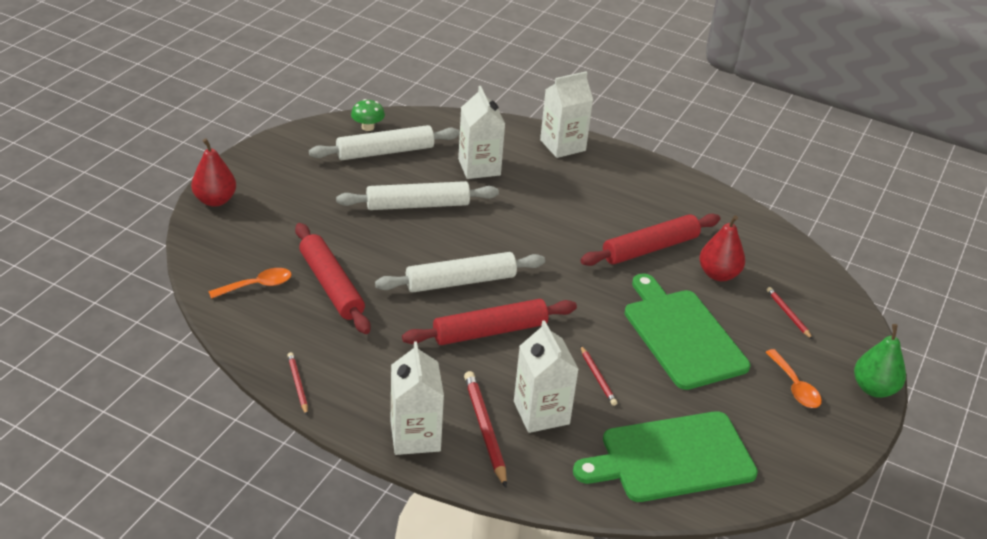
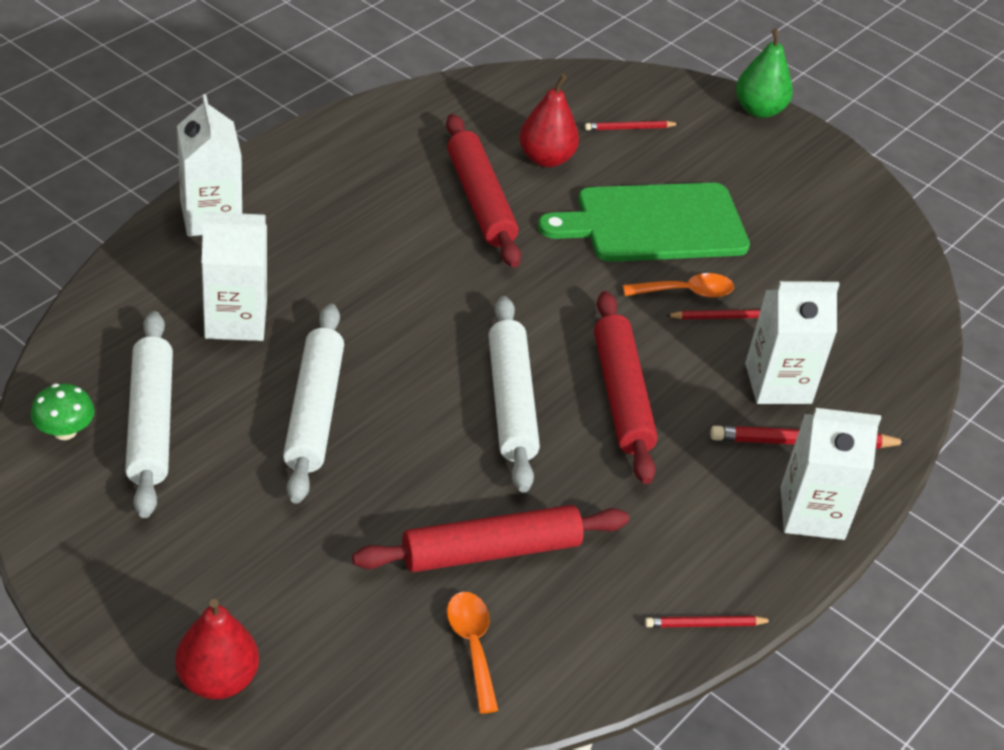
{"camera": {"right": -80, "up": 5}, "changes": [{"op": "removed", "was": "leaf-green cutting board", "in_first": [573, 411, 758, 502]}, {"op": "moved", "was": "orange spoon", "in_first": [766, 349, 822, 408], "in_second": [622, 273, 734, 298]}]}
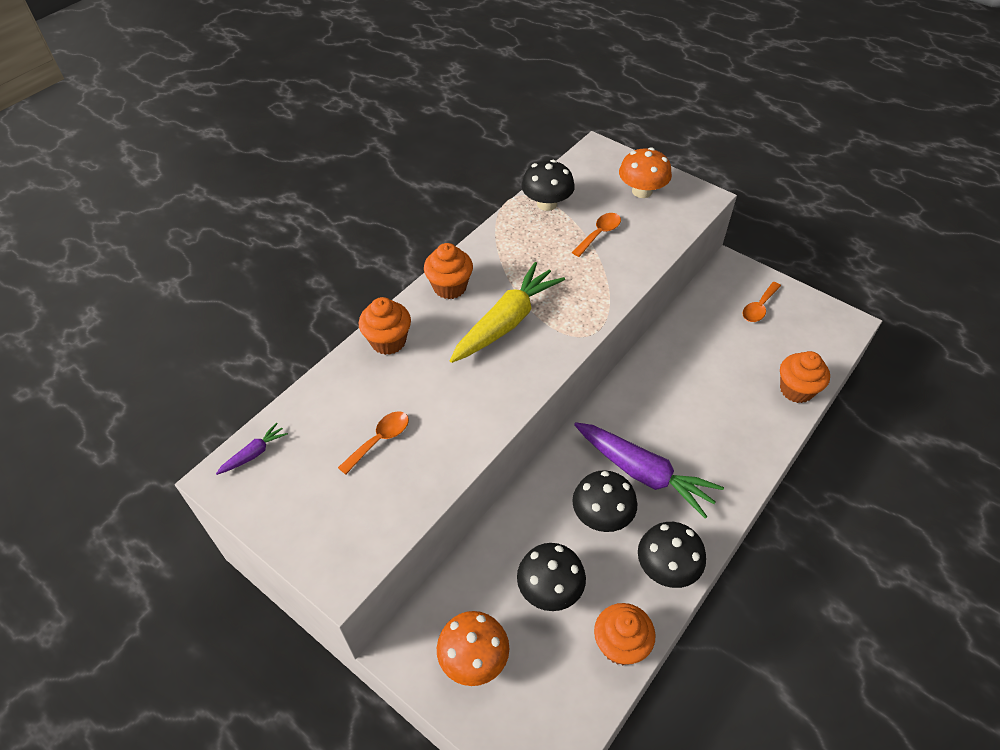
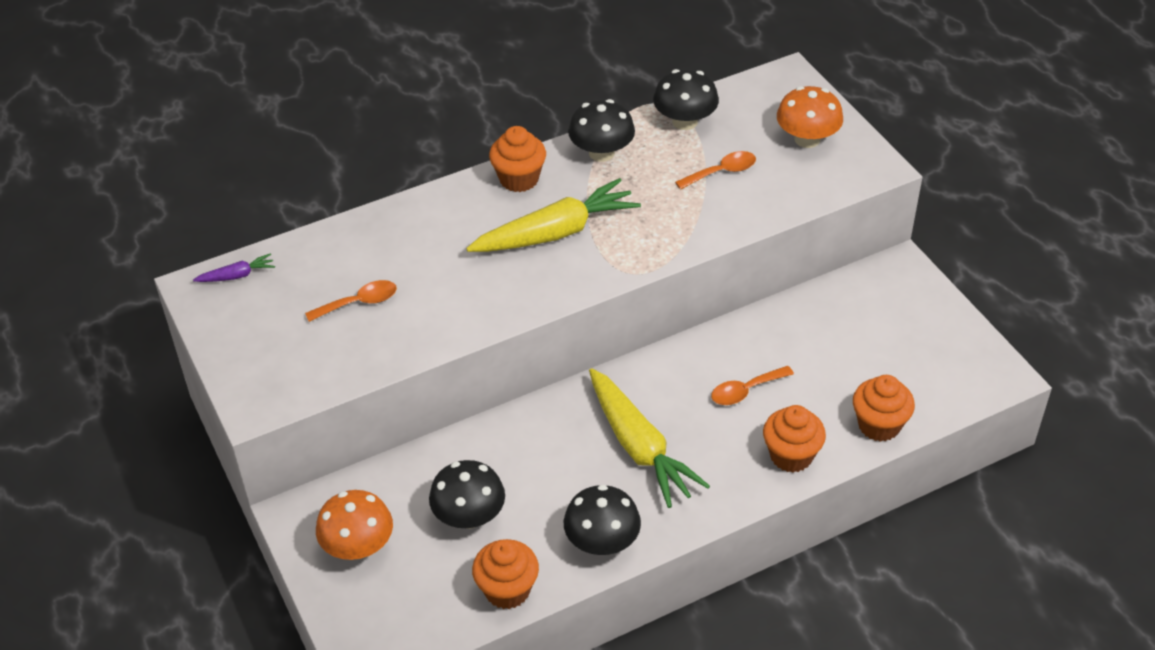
{"camera": {"right": 25, "up": -5}, "changes": [{"op": "moved", "was": "orange cupcake", "in_first": [359, 297, 411, 355], "in_second": [763, 405, 826, 472]}, {"op": "moved", "was": "black fungus", "in_first": [572, 470, 637, 532], "in_second": [568, 99, 635, 162]}, {"op": "moved", "was": "orange spoon", "in_first": [742, 282, 781, 322], "in_second": [711, 366, 794, 405]}, {"op": "recoloured", "was": "royal purple toy carrot", "now": "golden toy carrot", "in_first": [574, 422, 724, 519], "in_second": [589, 368, 710, 508]}]}
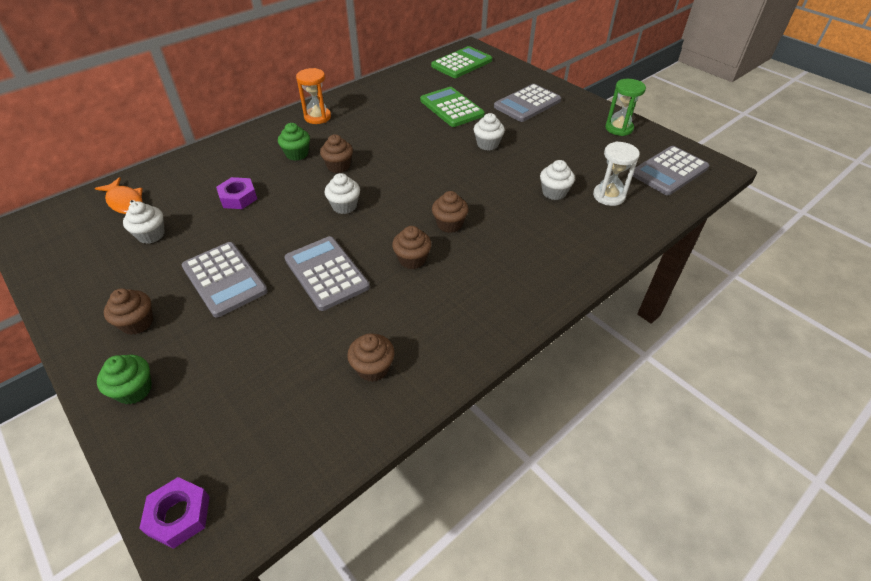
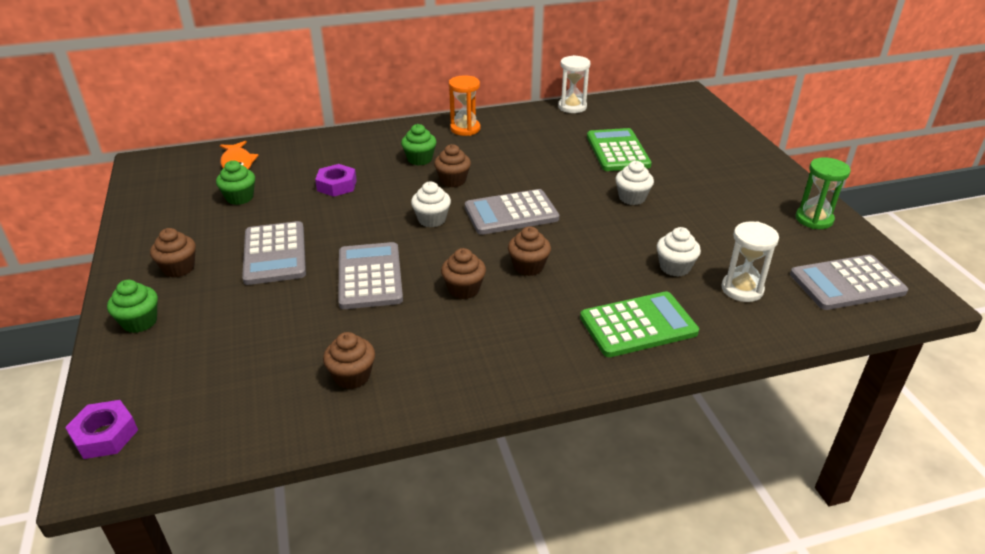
{"camera": {"right": 25, "up": -10}, "changes": [{"op": "added", "now": "white sandglass", "in_second": [558, 55, 590, 113]}, {"op": "moved", "was": "leaf-green adding machine", "in_first": [431, 46, 492, 78], "in_second": [580, 291, 699, 357]}, {"op": "moved", "was": "gray adding machine", "in_first": [494, 84, 561, 122], "in_second": [465, 189, 559, 235]}, {"op": "recoloured", "was": "white cupcake", "now": "leaf-green cupcake", "in_first": [123, 201, 165, 244], "in_second": [216, 161, 255, 205]}]}
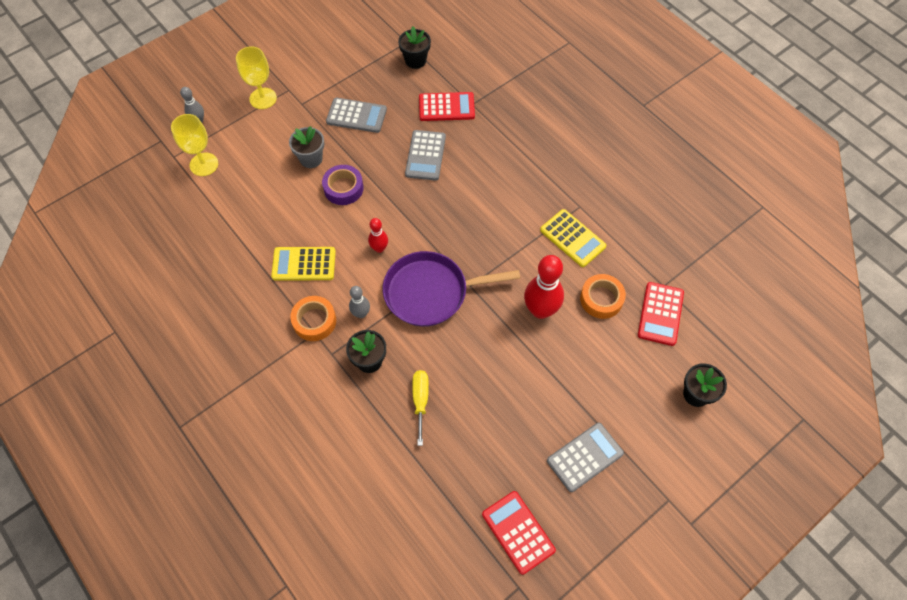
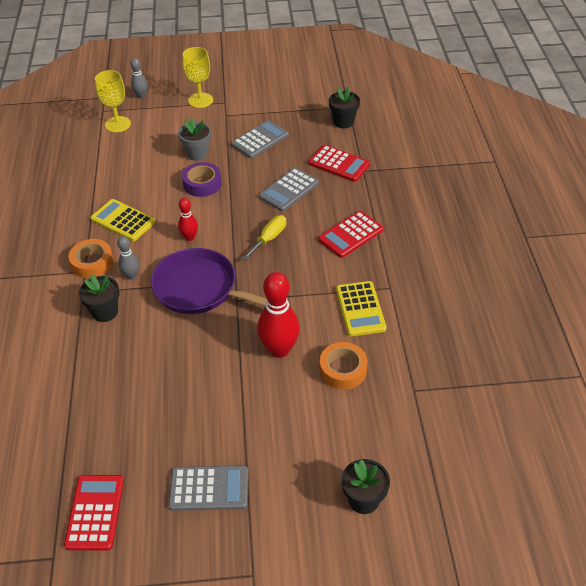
{"camera": {"right": 35, "up": -15}, "changes": [{"op": "moved", "was": "golden flat screwdriver", "in_first": [412, 370, 429, 446], "in_second": [242, 215, 286, 261]}, {"op": "moved", "was": "red adding machine", "in_first": [638, 282, 684, 346], "in_second": [318, 211, 383, 258]}, {"op": "turned", "was": "gray adding machine", "in_first": [326, 98, 387, 133], "in_second": [231, 120, 289, 158], "clockwise": -90}]}
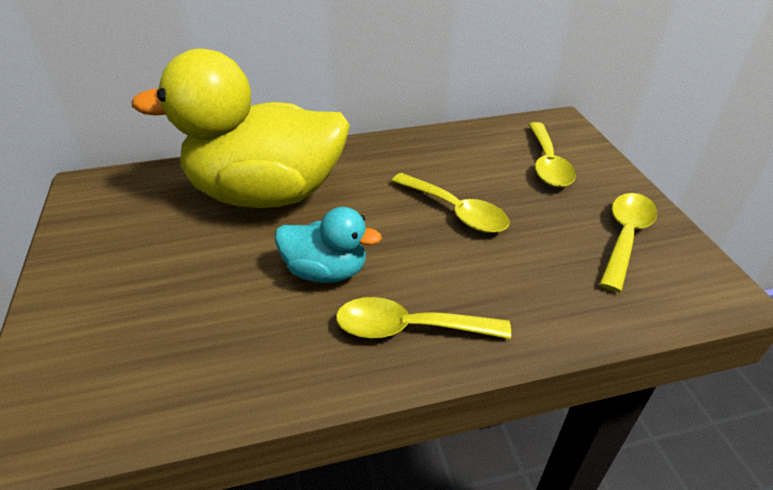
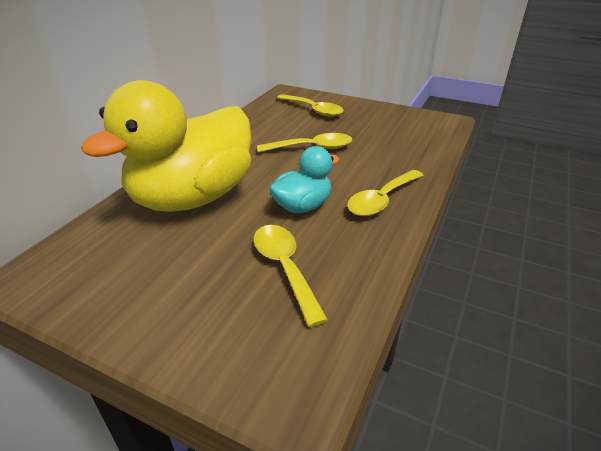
{"camera": {"right": -50, "up": -5}, "changes": [{"op": "moved", "was": "golden spoon", "in_first": [599, 193, 657, 292], "in_second": [253, 225, 328, 327]}]}
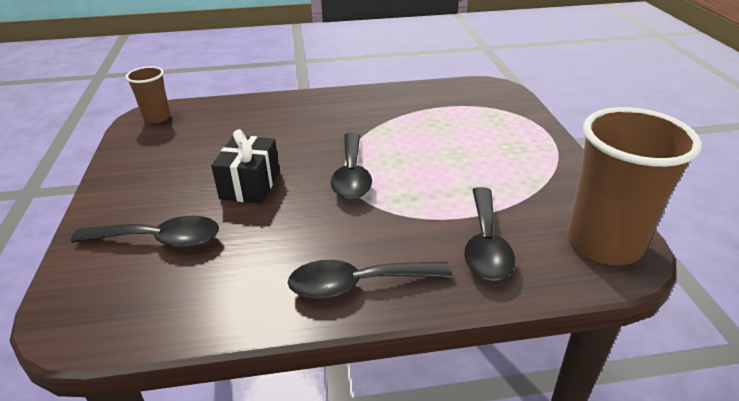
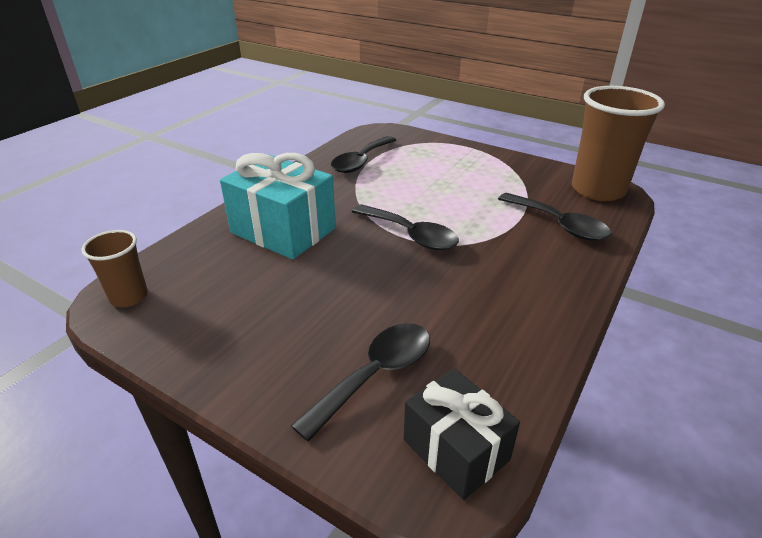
{"camera": {"right": -50, "up": 0}, "changes": [{"op": "added", "now": "teal wrapped gift", "in_second": [220, 153, 336, 259]}, {"op": "moved", "was": "black wrapped gift", "in_first": [211, 129, 280, 204], "in_second": [404, 368, 520, 500]}, {"op": "moved", "was": "black spoon", "in_first": [288, 260, 452, 299], "in_second": [331, 136, 396, 173]}]}
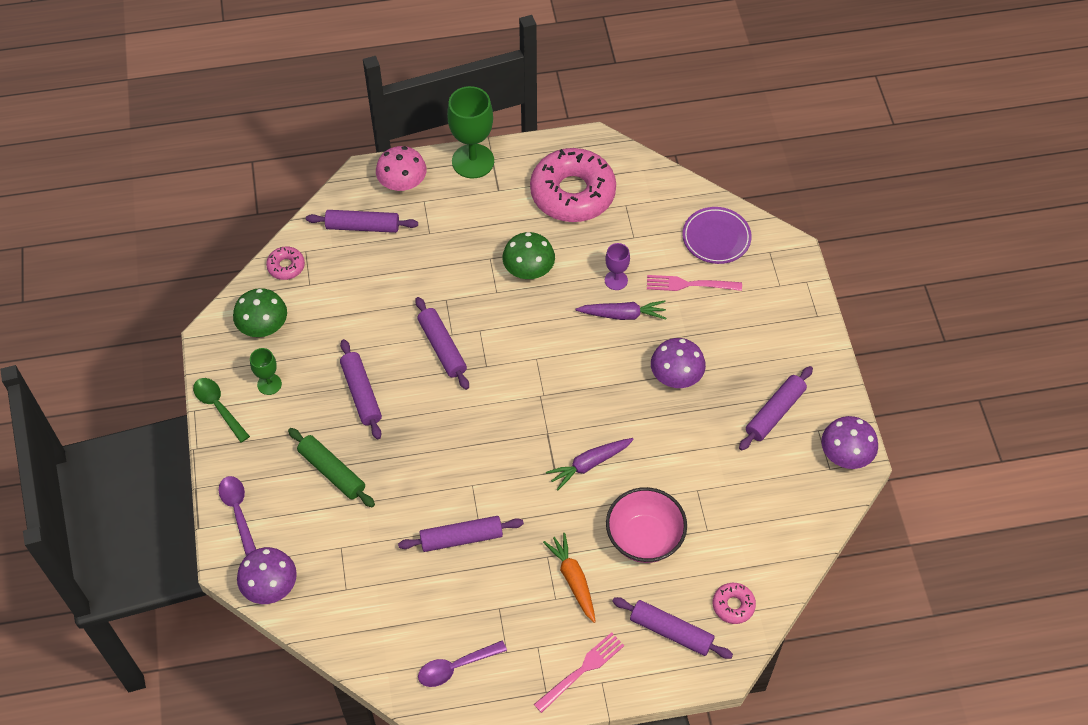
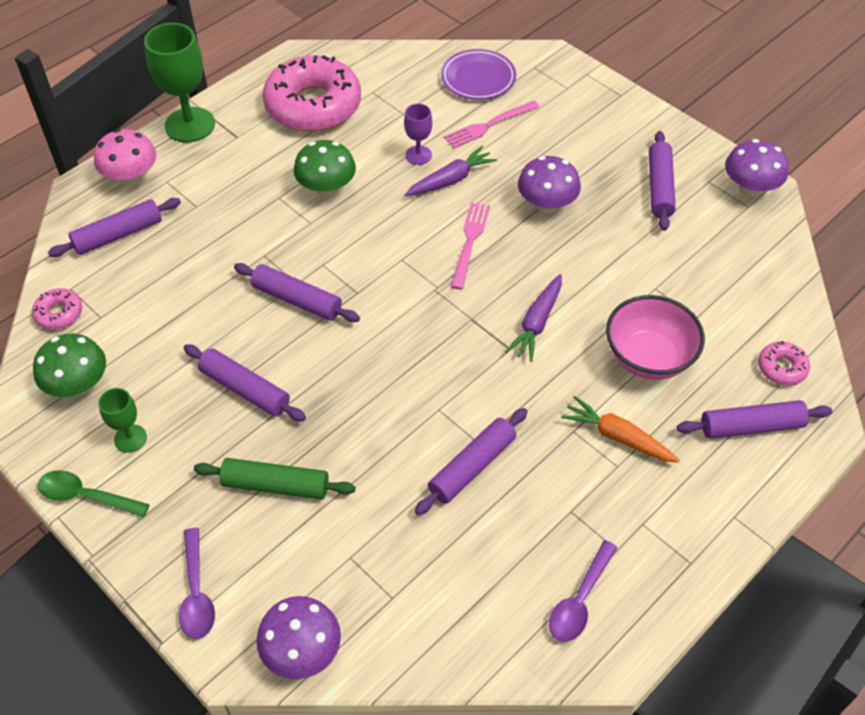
{"camera": {"right": -35, "up": -5}, "changes": [{"op": "moved", "was": "rose-pink table fork", "in_first": [534, 632, 625, 713], "in_second": [450, 202, 490, 290]}, {"op": "turned", "was": "royal purple spoon", "in_first": [218, 476, 256, 556], "in_second": [179, 528, 215, 639], "clockwise": -135}]}
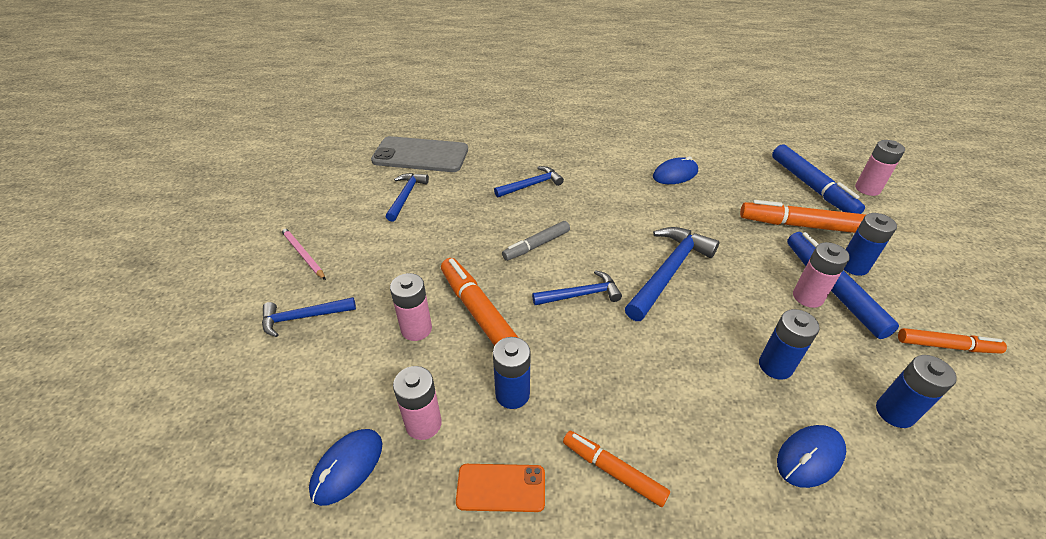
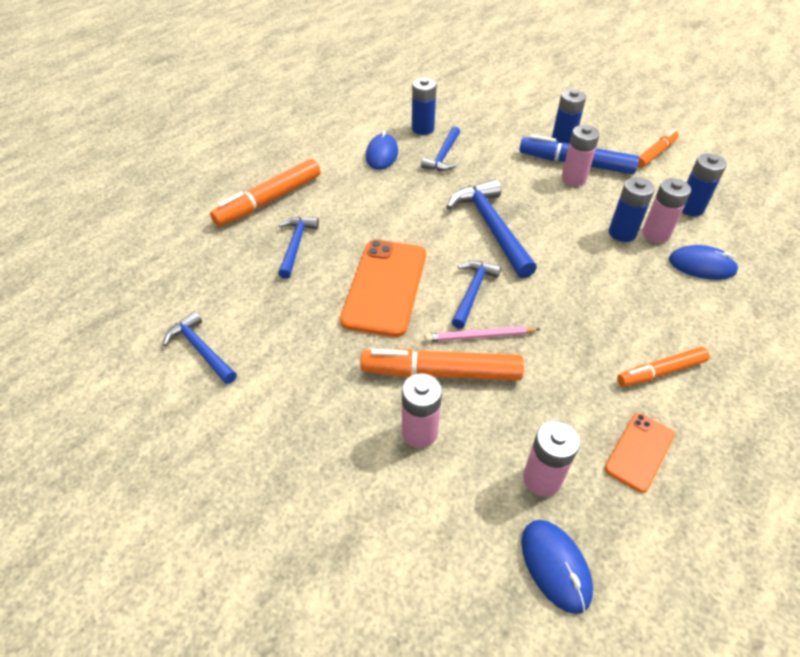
{"camera": {"right": -55, "up": 5}, "changes": [{"op": "removed", "was": "gray smartphone", "in_first": [371, 136, 468, 172]}, {"op": "removed", "was": "blue felt pen", "in_first": [772, 144, 865, 214]}, {"op": "moved", "was": "blue claw hammer", "in_first": [262, 297, 356, 337], "in_second": [421, 126, 460, 171]}, {"op": "moved", "was": "rose-pink pencil", "in_first": [280, 227, 326, 280], "in_second": [425, 326, 540, 342]}, {"op": "moved", "was": "blue AA battery", "in_first": [493, 337, 531, 409], "in_second": [412, 78, 437, 135]}, {"op": "moved", "was": "orange felt pen", "in_first": [740, 200, 866, 233], "in_second": [210, 159, 320, 227]}, {"op": "moved", "was": "rose-pink AA battery", "in_first": [855, 140, 905, 196], "in_second": [642, 178, 691, 243]}, {"op": "replaced", "was": "gray felt pen", "now": "orange smartphone", "in_first": [502, 221, 570, 261], "in_second": [340, 240, 426, 337]}, {"op": "turned", "was": "blue computer mouse", "in_first": [777, 425, 846, 488], "in_second": [669, 245, 739, 280], "clockwise": -75}]}
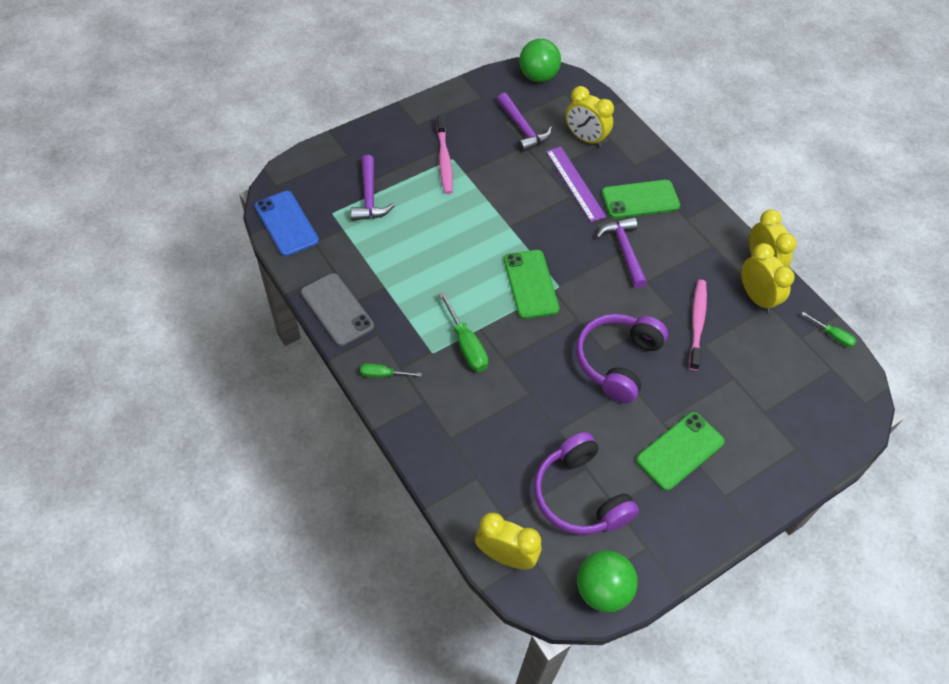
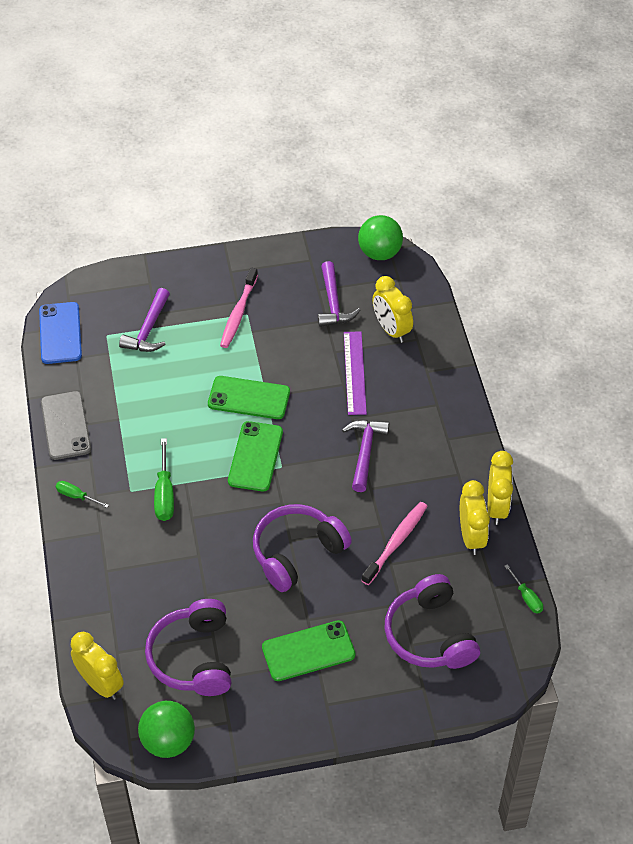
{"camera": {"right": 25, "up": -5}, "changes": [{"op": "added", "now": "royal purple headset", "in_second": [384, 574, 480, 669]}, {"op": "moved", "was": "leaf-green smartphone", "in_first": [602, 180, 680, 218], "in_second": [208, 376, 290, 419]}]}
